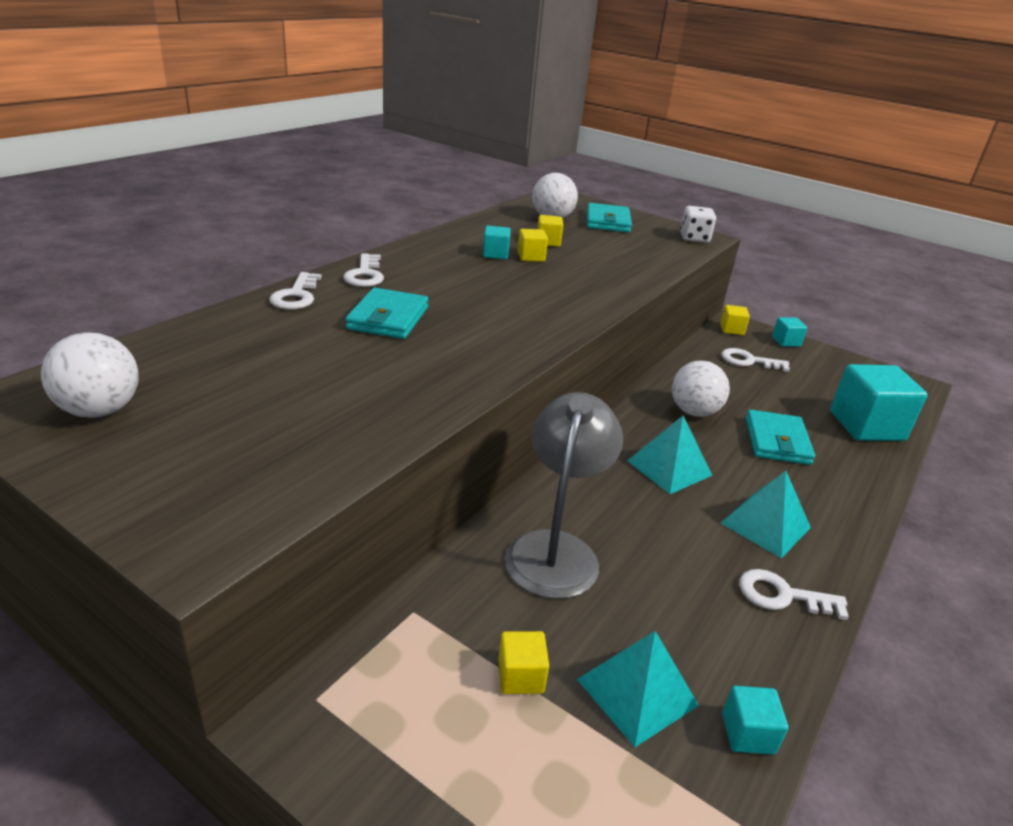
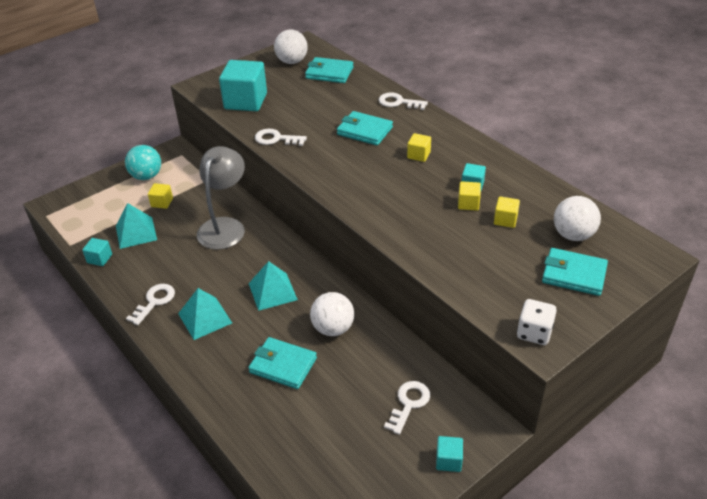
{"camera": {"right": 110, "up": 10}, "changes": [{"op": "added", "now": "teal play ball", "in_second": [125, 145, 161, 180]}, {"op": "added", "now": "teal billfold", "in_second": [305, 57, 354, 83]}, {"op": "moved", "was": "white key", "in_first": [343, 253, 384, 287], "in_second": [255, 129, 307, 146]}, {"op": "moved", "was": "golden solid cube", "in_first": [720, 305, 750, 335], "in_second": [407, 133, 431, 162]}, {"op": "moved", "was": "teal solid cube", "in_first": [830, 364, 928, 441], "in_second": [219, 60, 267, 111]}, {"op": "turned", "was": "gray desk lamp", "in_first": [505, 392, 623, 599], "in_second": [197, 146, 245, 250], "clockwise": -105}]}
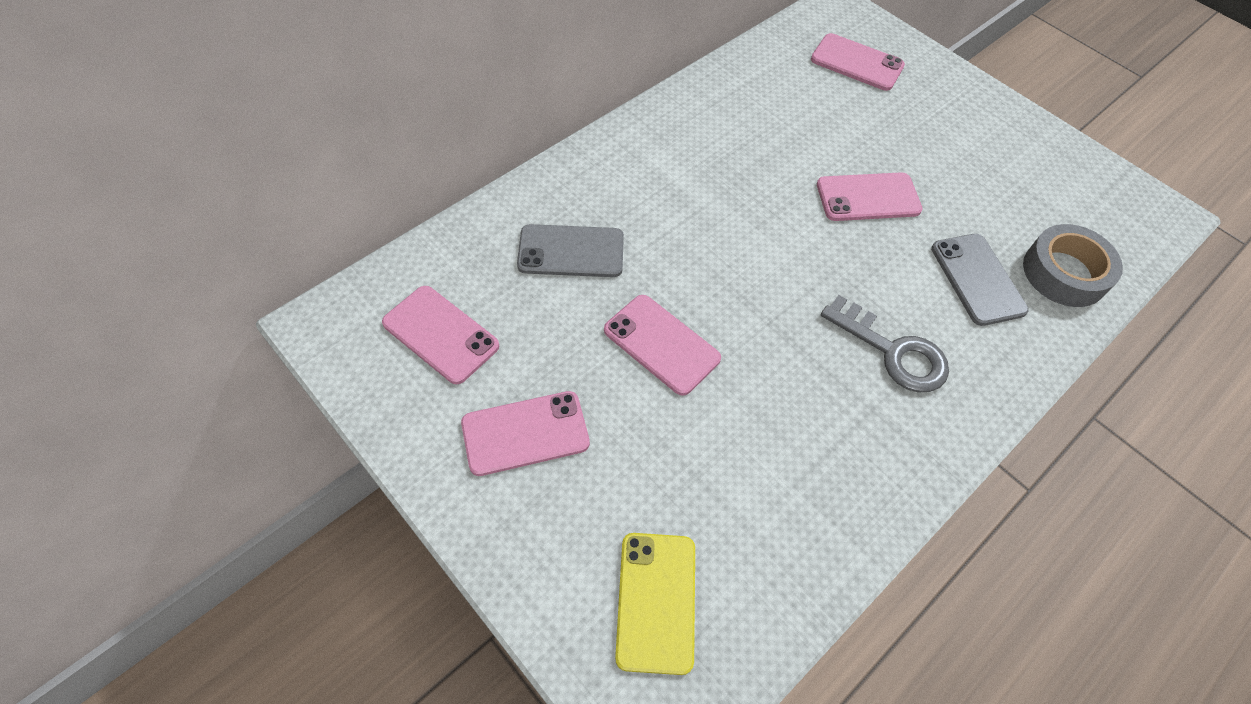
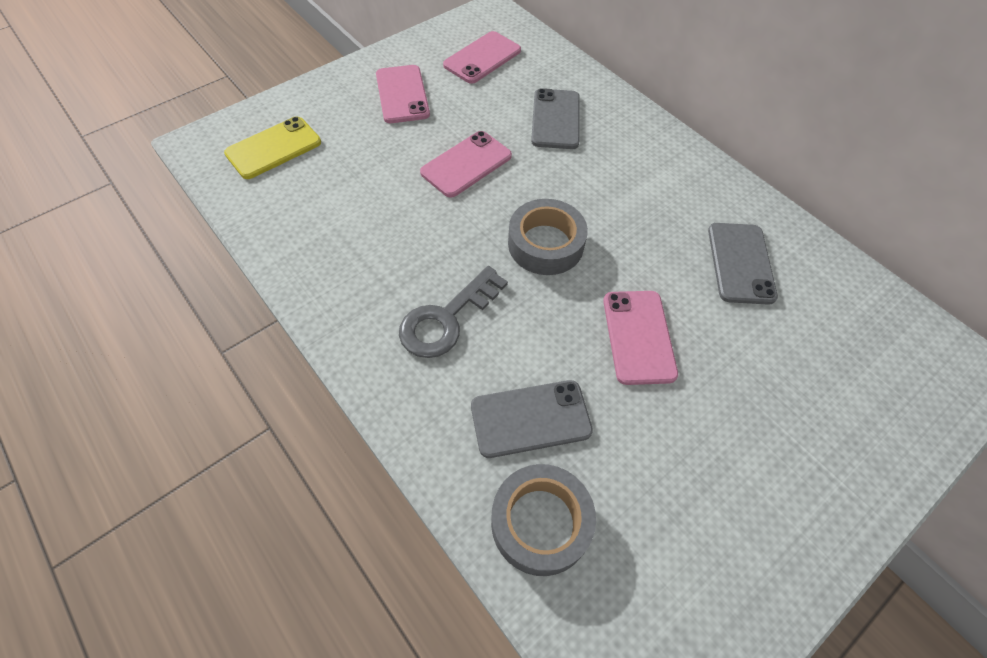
{"camera": {"right": 95, "up": 0}, "changes": [{"op": "removed", "was": "rose-pink smartphone", "in_first": [811, 33, 905, 91]}, {"op": "added", "now": "gray roll of tape", "in_second": [508, 199, 588, 275]}, {"op": "added", "now": "gray smartphone", "in_second": [708, 223, 778, 305]}, {"op": "turned", "was": "golden smartphone", "in_first": [615, 533, 695, 675], "in_second": [224, 116, 321, 179], "clockwise": -45}]}
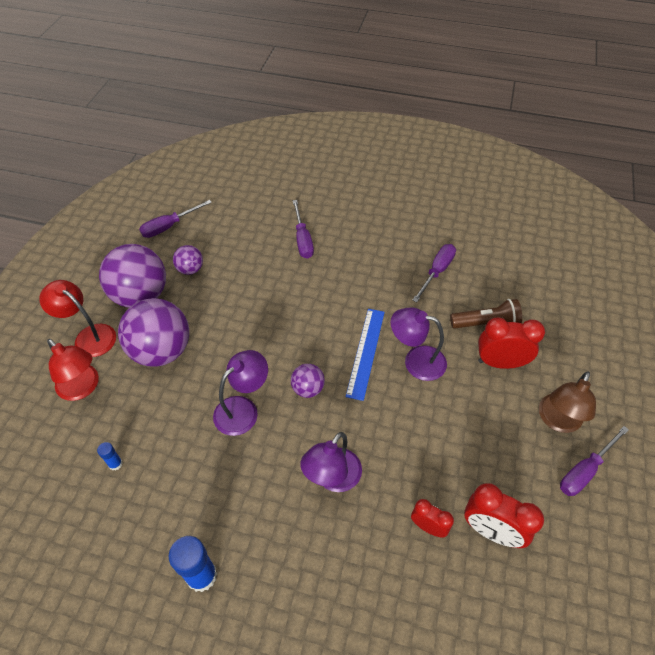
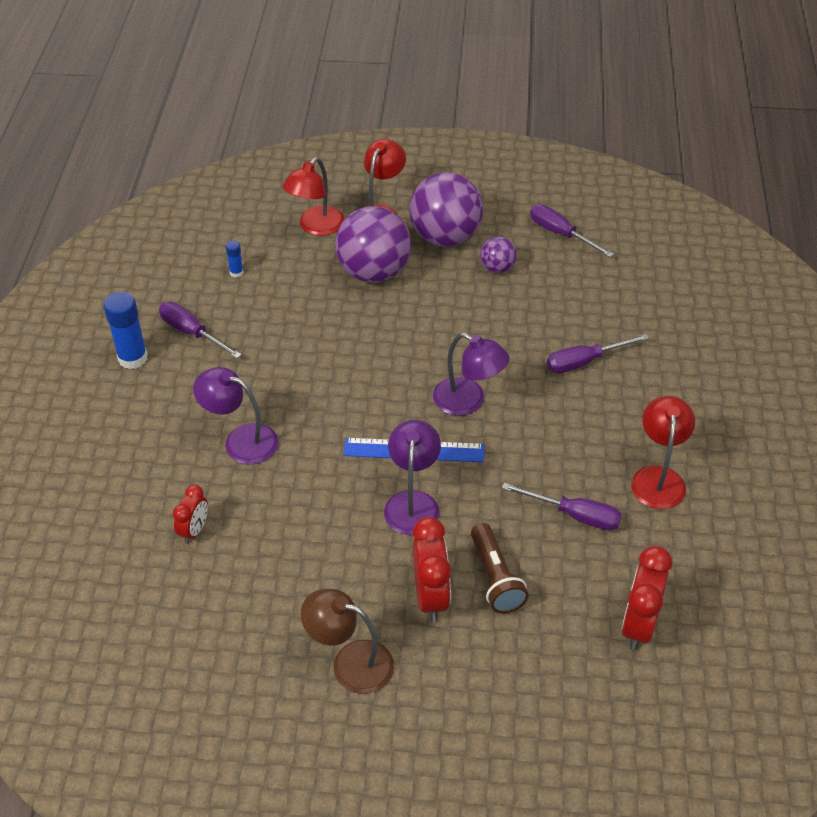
{"camera": {"right": 80, "up": -5}, "changes": [{"op": "removed", "was": "royal purple play ball", "in_first": [291, 364, 325, 398]}, {"op": "added", "now": "red desk lamp", "in_second": [631, 396, 695, 509]}, {"op": "moved", "was": "royal purple desk lamp", "in_first": [213, 350, 268, 436], "in_second": [433, 333, 509, 416]}, {"op": "moved", "was": "red alarm clock", "in_first": [464, 483, 544, 548], "in_second": [621, 546, 672, 650]}, {"op": "moved", "was": "royal purple flat screwdriver", "in_first": [560, 426, 629, 496], "in_second": [159, 302, 242, 359]}]}
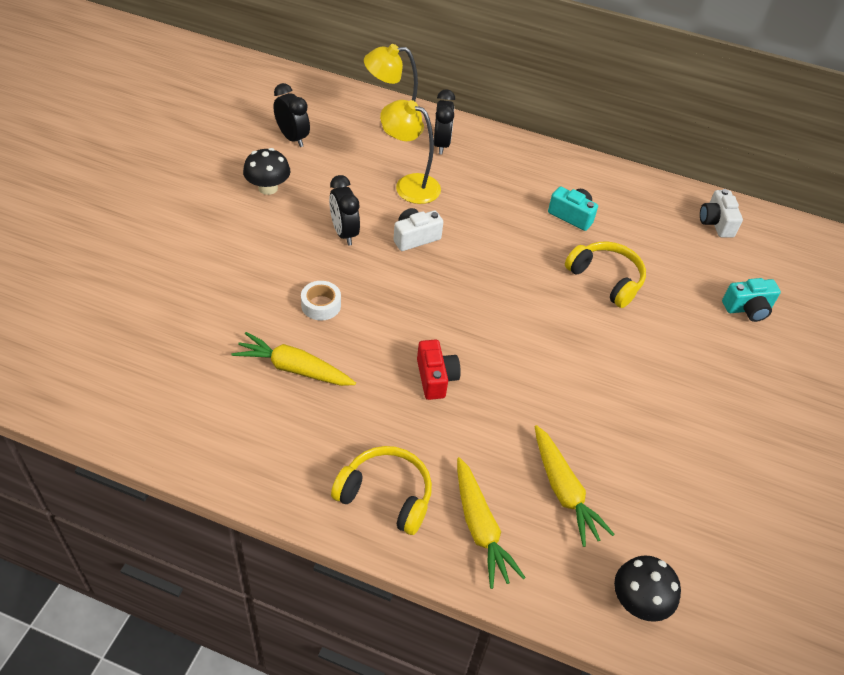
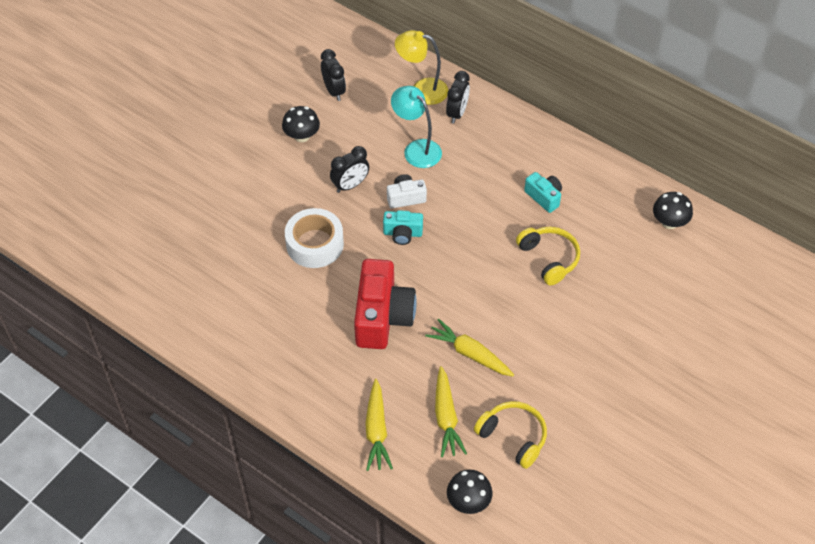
{"camera": {"right": 20, "up": 5}, "changes": [{"op": "moved", "was": "golden toy carrot", "in_first": [232, 332, 356, 386], "in_second": [425, 319, 514, 377]}, {"op": "moved", "was": "golden headset", "in_first": [331, 446, 432, 535], "in_second": [474, 401, 547, 469]}, {"op": "moved", "was": "teal compact camera", "in_first": [722, 278, 781, 322], "in_second": [383, 210, 423, 245]}, {"op": "replaced", "was": "white compact camera", "now": "black fungus", "in_first": [700, 189, 743, 237], "in_second": [653, 192, 693, 229]}, {"op": "recoloured", "was": "golden desk lamp", "now": "teal desk lamp", "in_first": [380, 100, 441, 204], "in_second": [391, 86, 442, 168]}, {"op": "turned", "was": "black alarm clock", "in_first": [329, 175, 360, 246], "in_second": [330, 146, 369, 193], "clockwise": -120}, {"op": "resized", "was": "white roll of tape", "in_first": [301, 281, 341, 321], "in_second": [285, 208, 344, 268], "ratio": 1.88}, {"op": "resized", "was": "red compact camera", "in_first": [417, 339, 461, 400], "in_second": [354, 259, 417, 349], "ratio": 1.96}]}
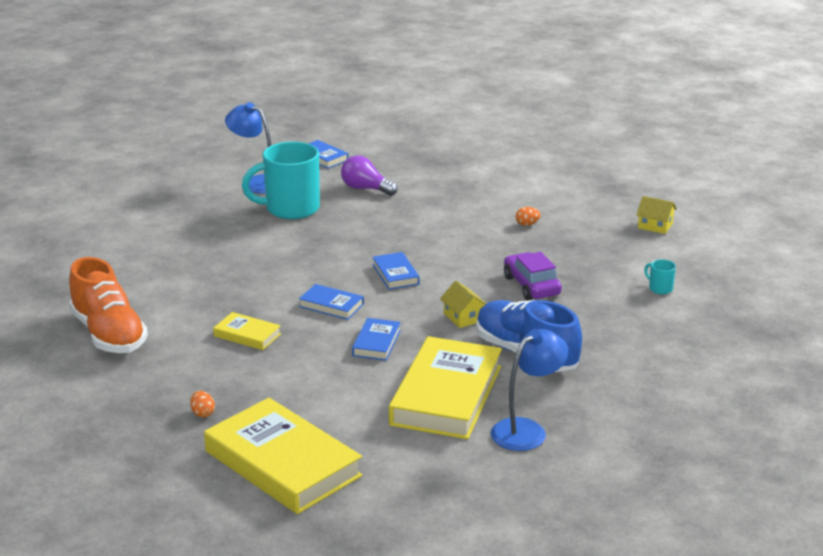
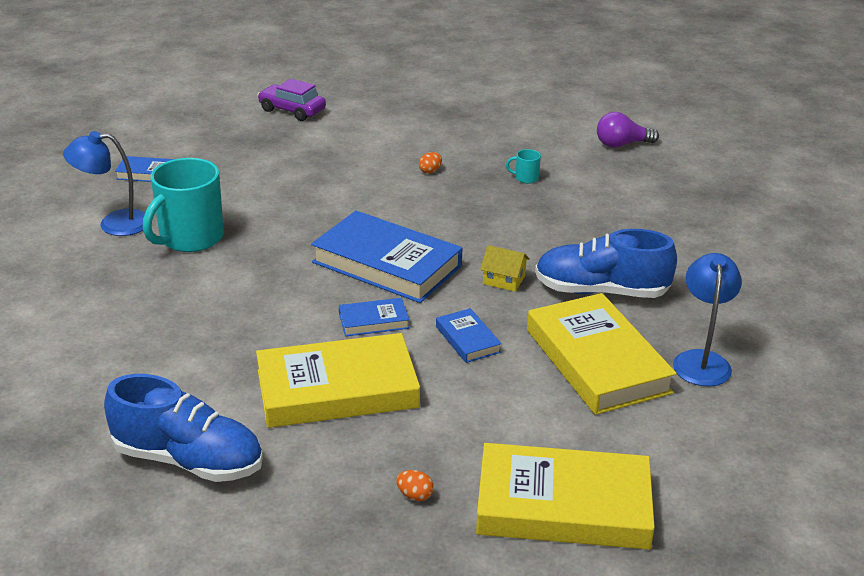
{"camera": {"right": -40, "up": 5}, "changes": [{"op": "removed", "was": "golden house", "in_first": [636, 196, 677, 234]}, {"op": "moved", "was": "royal purple bulb", "in_first": [341, 155, 397, 196], "in_second": [597, 112, 659, 148]}, {"op": "moved", "was": "royal purple toy car", "in_first": [504, 252, 562, 301], "in_second": [258, 79, 326, 121]}, {"op": "moved", "was": "teal coffee mug", "in_first": [644, 259, 676, 294], "in_second": [506, 149, 541, 184]}, {"op": "recoloured", "was": "orange sneaker", "now": "blue sneaker", "in_first": [69, 257, 148, 353], "in_second": [104, 374, 263, 482]}, {"op": "resized", "was": "golden book", "in_first": [213, 312, 281, 350], "in_second": [256, 333, 420, 428], "ratio": 2.15}, {"op": "resized", "was": "blue book", "in_first": [372, 252, 420, 290], "in_second": [311, 211, 462, 303], "ratio": 2.15}]}
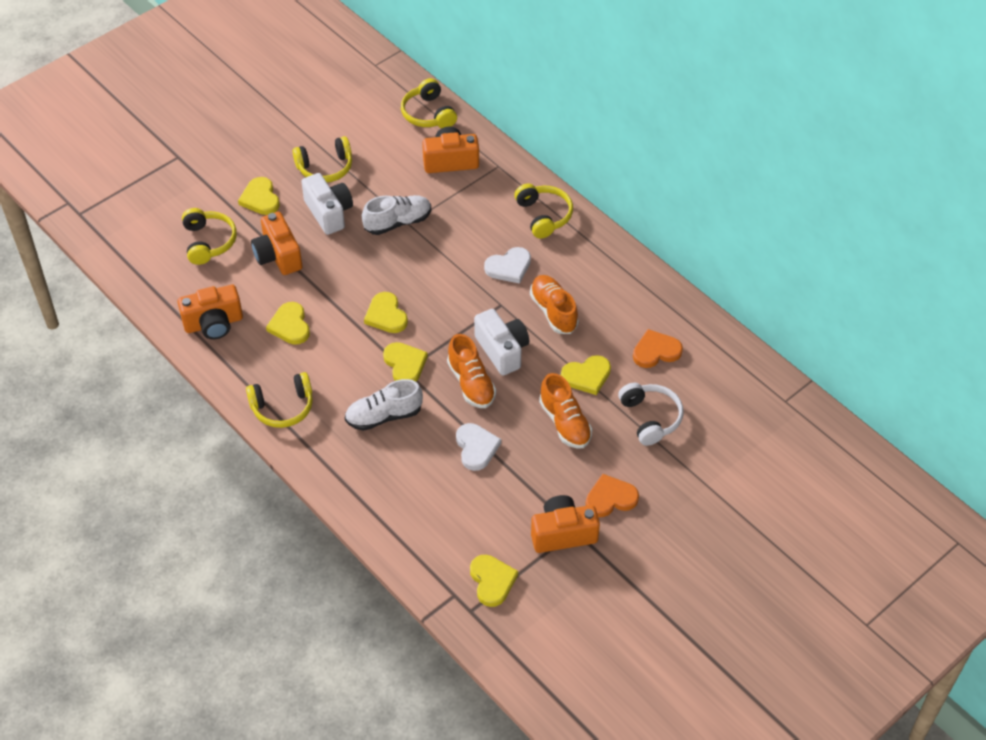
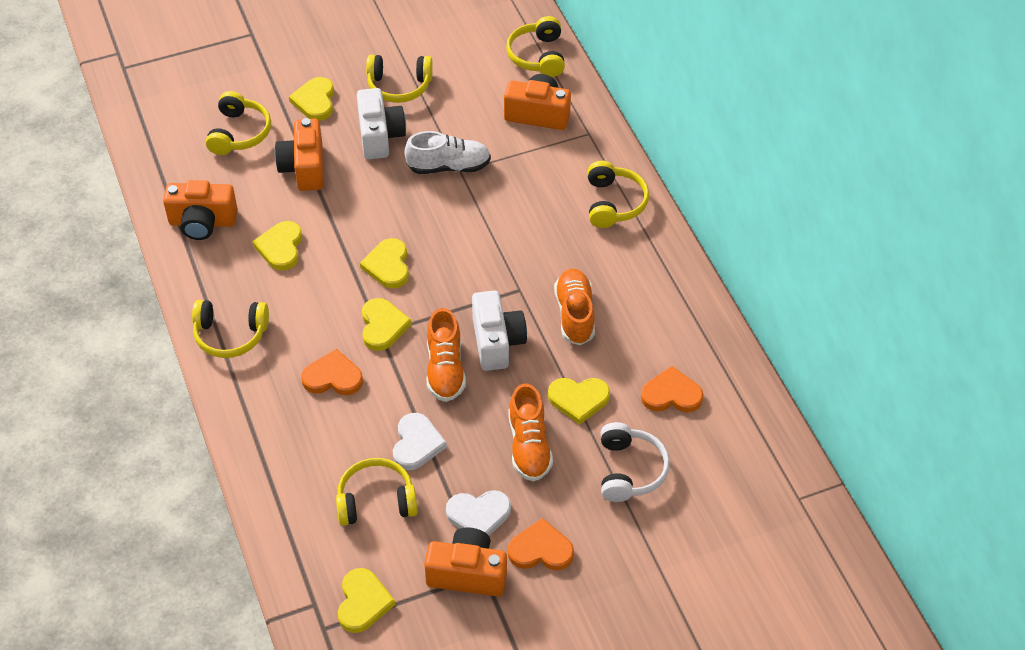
{"camera": {"right": 20, "up": 0}, "changes": [{"op": "added", "now": "golden headset", "in_second": [336, 458, 418, 526]}, {"op": "moved", "was": "white love heart", "in_first": [484, 247, 531, 284], "in_second": [446, 490, 511, 535]}, {"op": "replaced", "was": "white sneaker", "now": "orange love heart", "in_first": [345, 379, 423, 431], "in_second": [301, 349, 363, 395]}]}
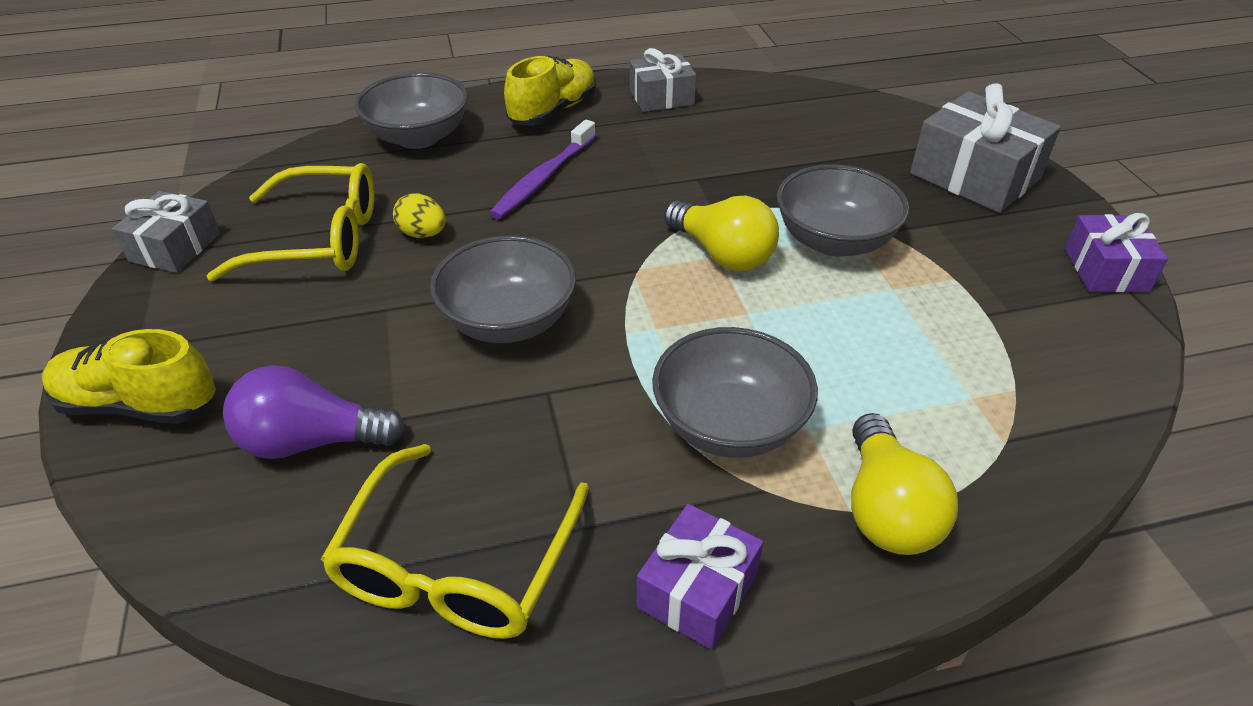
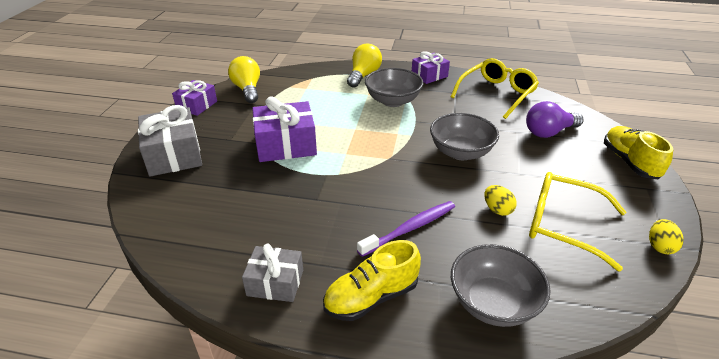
{"camera": {"right": -155, "up": -5}, "changes": [{"op": "moved", "was": "golden bulb", "in_first": [664, 196, 779, 271], "in_second": [228, 56, 260, 103]}, {"op": "replaced", "was": "gray wrapped gift", "now": "golden egg shape", "in_first": [112, 191, 220, 273], "in_second": [649, 219, 684, 254]}, {"op": "replaced", "was": "gray bowl", "now": "royal purple wrapped gift", "in_first": [777, 164, 909, 257], "in_second": [252, 96, 317, 162]}, {"op": "turned", "was": "golden sneaker", "in_first": [42, 329, 216, 424], "in_second": [604, 126, 673, 179], "clockwise": -135}, {"op": "turned", "was": "royal purple bulb", "in_first": [223, 365, 406, 459], "in_second": [526, 101, 583, 138], "clockwise": 135}]}
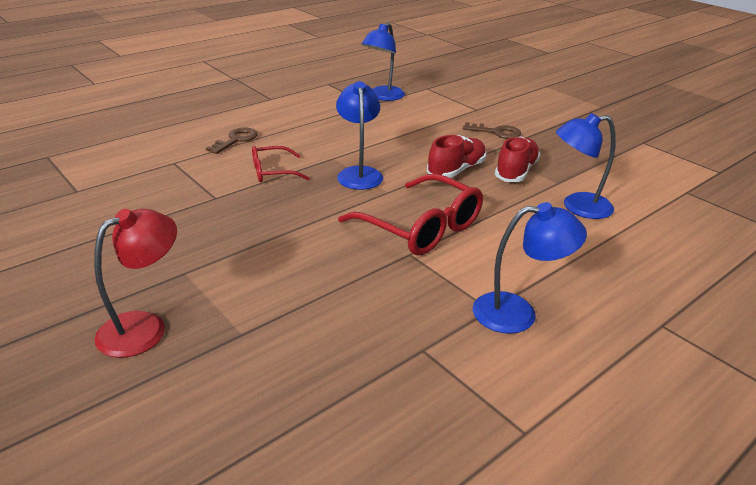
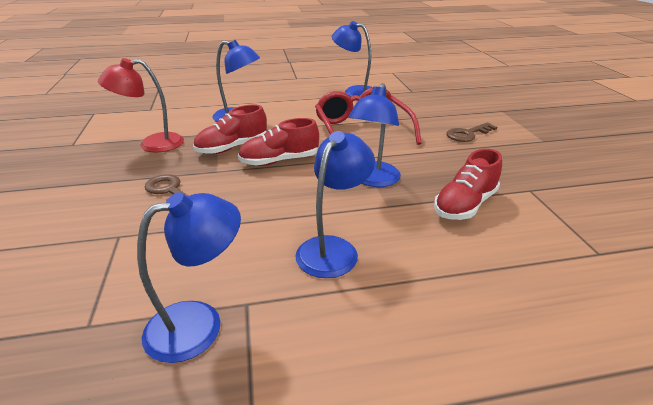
{"camera": {"right": -150, "up": 0}, "changes": [{"op": "added", "now": "blue desk lamp", "in_second": [295, 131, 375, 278]}, {"op": "moved", "was": "red desk lamp", "in_first": [94, 209, 177, 358], "in_second": [98, 58, 184, 153]}, {"op": "moved", "was": "russet key", "in_first": [206, 128, 258, 154], "in_second": [446, 122, 497, 142]}, {"op": "replaced", "was": "red spectacles", "now": "red sneaker", "in_first": [252, 146, 310, 182], "in_second": [434, 149, 502, 220]}]}
